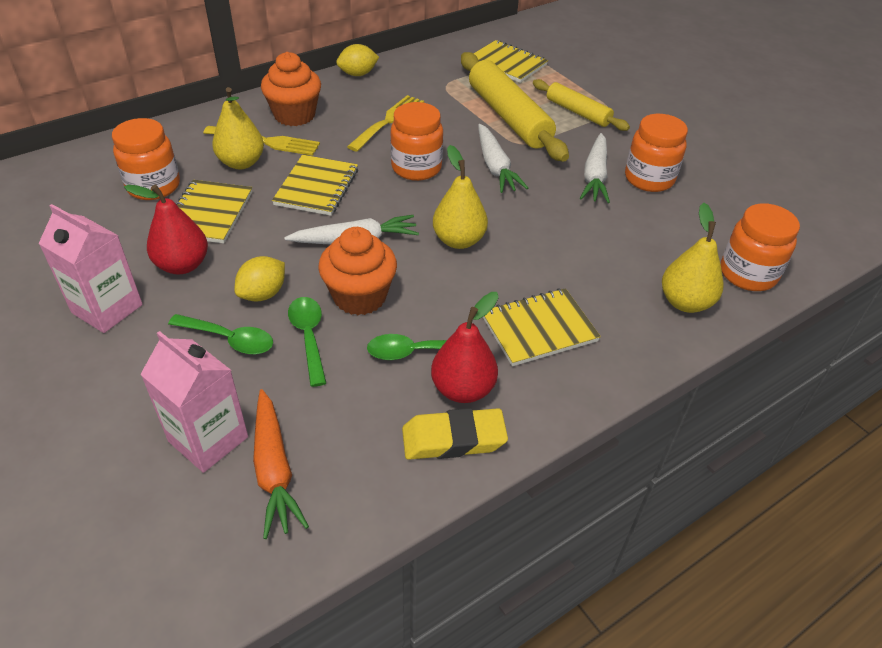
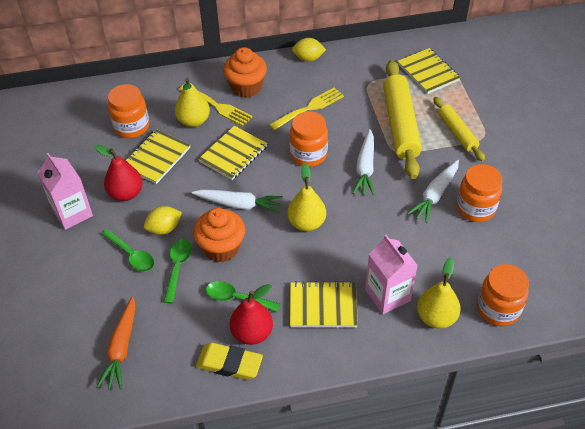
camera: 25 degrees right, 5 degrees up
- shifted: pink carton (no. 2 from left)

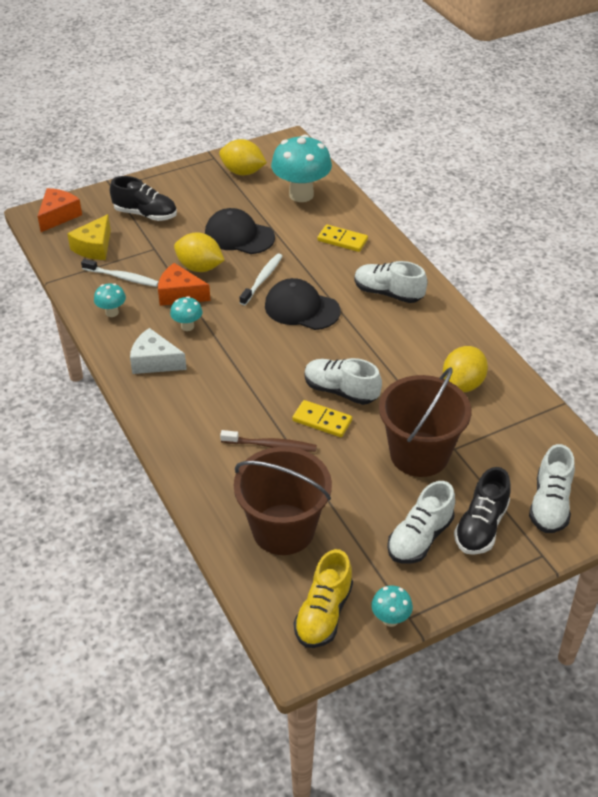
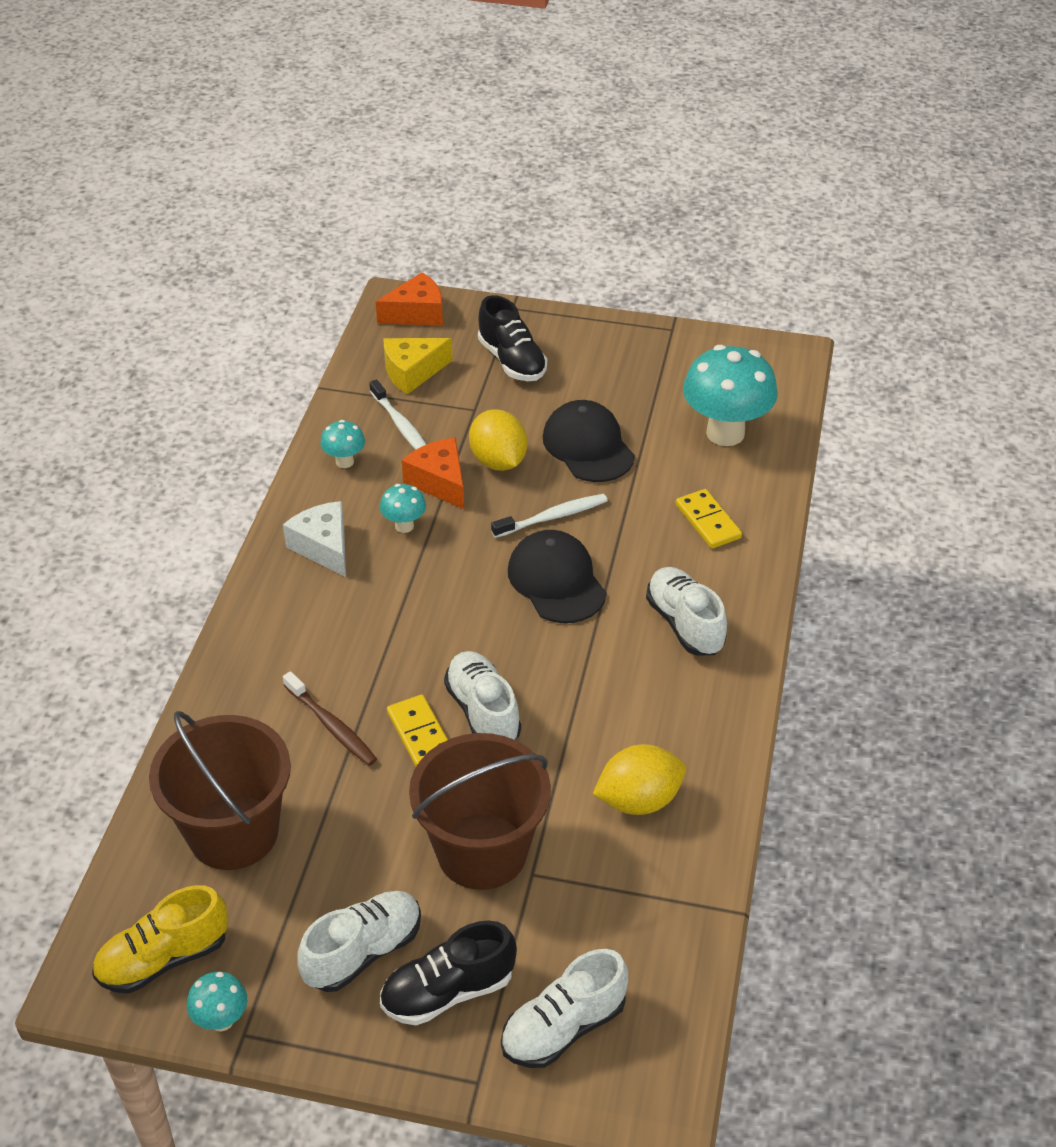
camera: 40 degrees right, 0 degrees up
- rotated: white shoe (no. 3 from left in the first image) 150 degrees clockwise
- gone: yellow lemon (no. 2 from left)

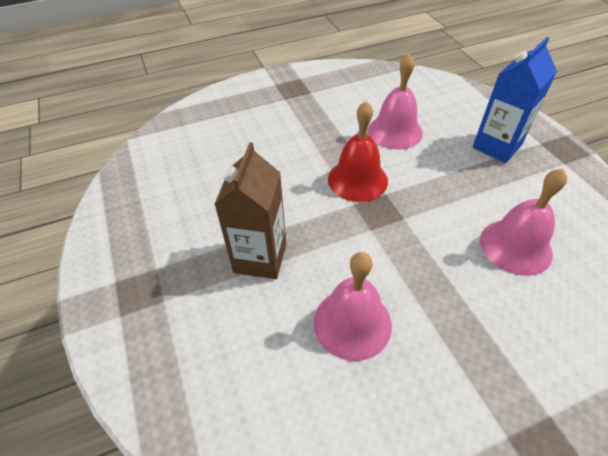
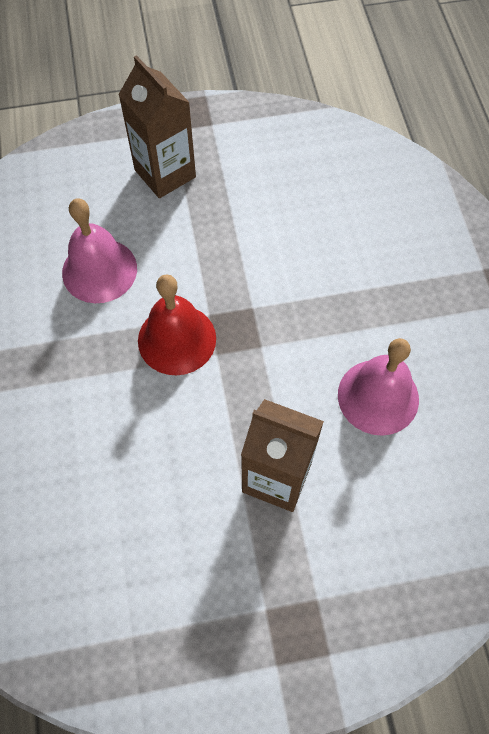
camera: 80 degrees left, 15 degrees up
- repainted: blue carton to brown carton (no. 1 from left)
- gone: pink bell (no. 3 from left)

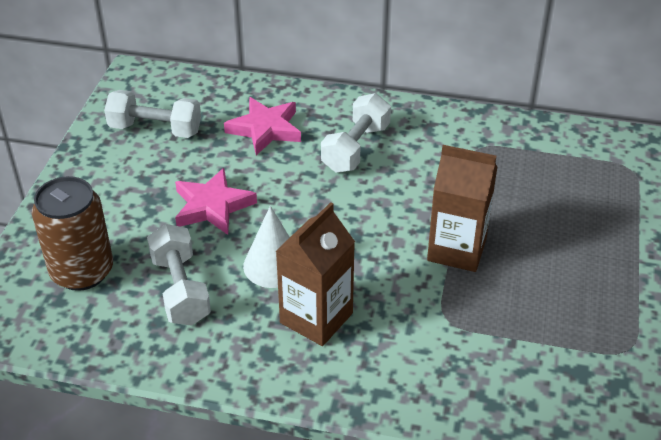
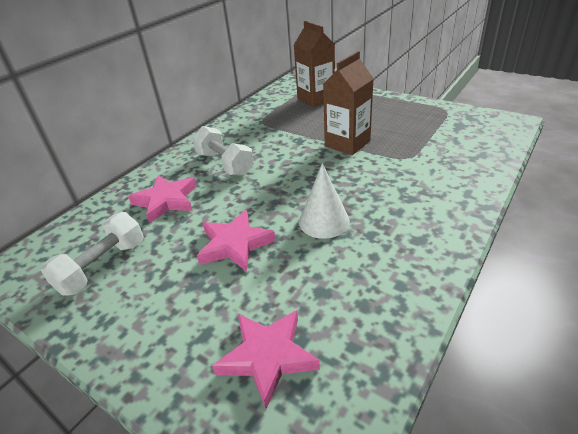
camera: 65 degrees left, 5 degrees down
- swapped: brown can to pink star (no. 3 from left)
- shifted: brown carton (no. 1 from left)
- gone: white dumbbell (no. 2 from left)

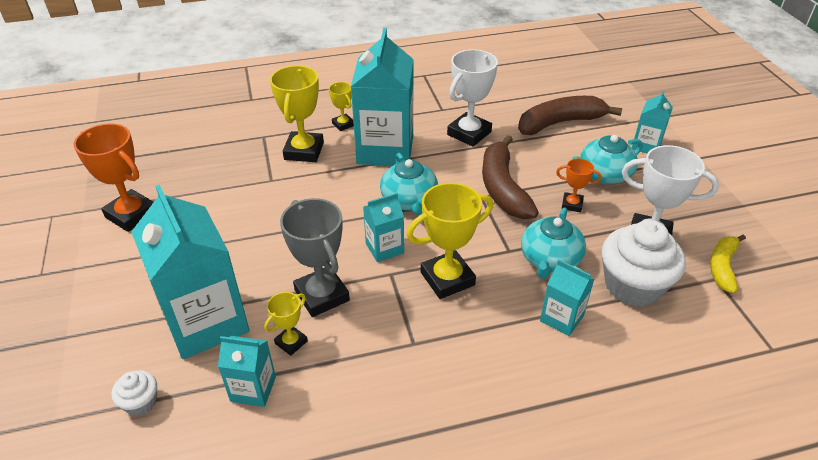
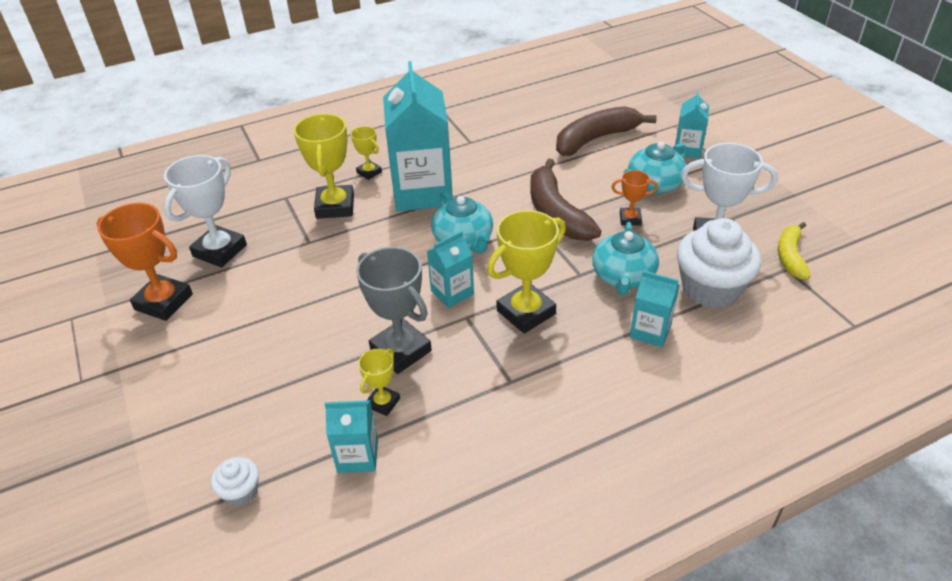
camera: 10 degrees left, 0 degrees up
- shifted: white trophy (no. 1 from left)
- gone: turquoise carton (no. 1 from left)

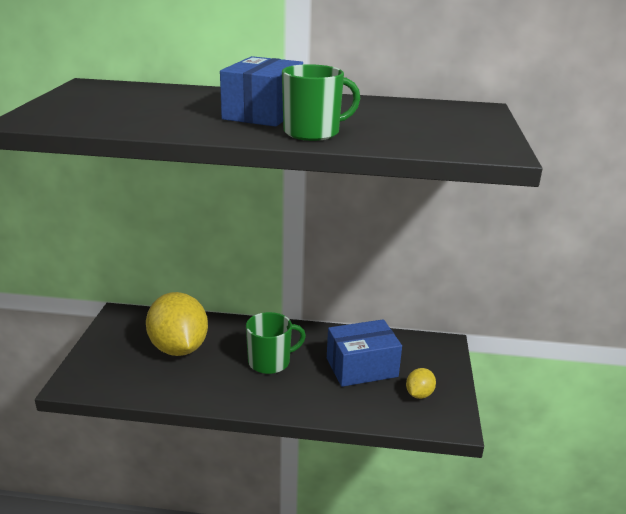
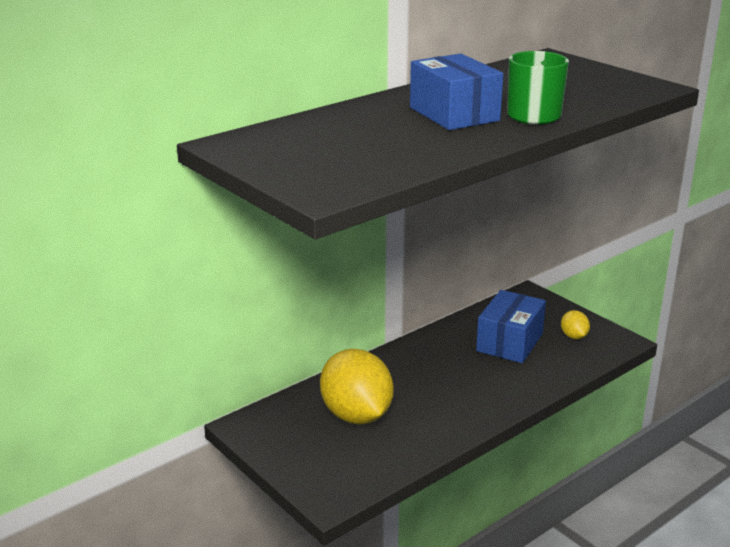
camera: 45 degrees left, 0 degrees up
- rotated: yellow lemon (no. 1 from left) 45 degrees clockwise
- gone: green mug (no. 1 from left)

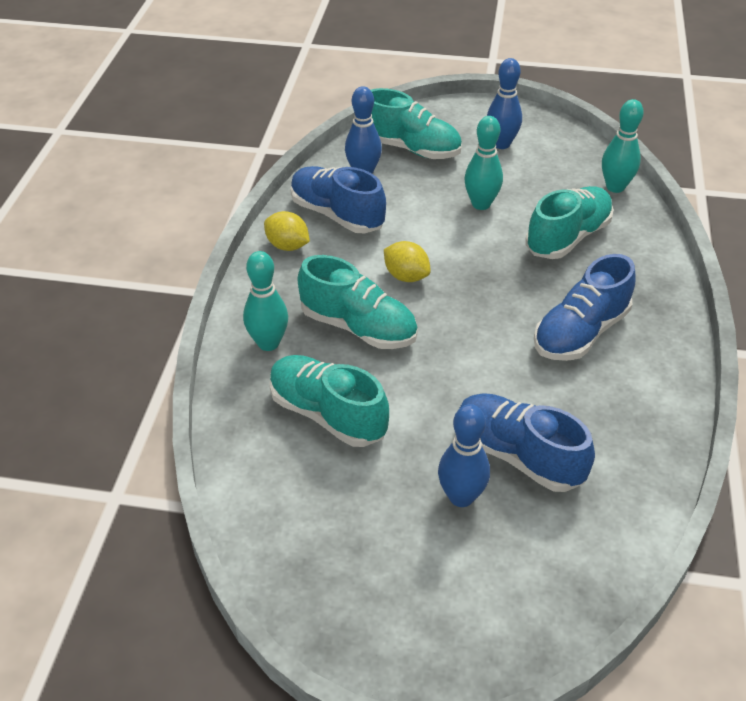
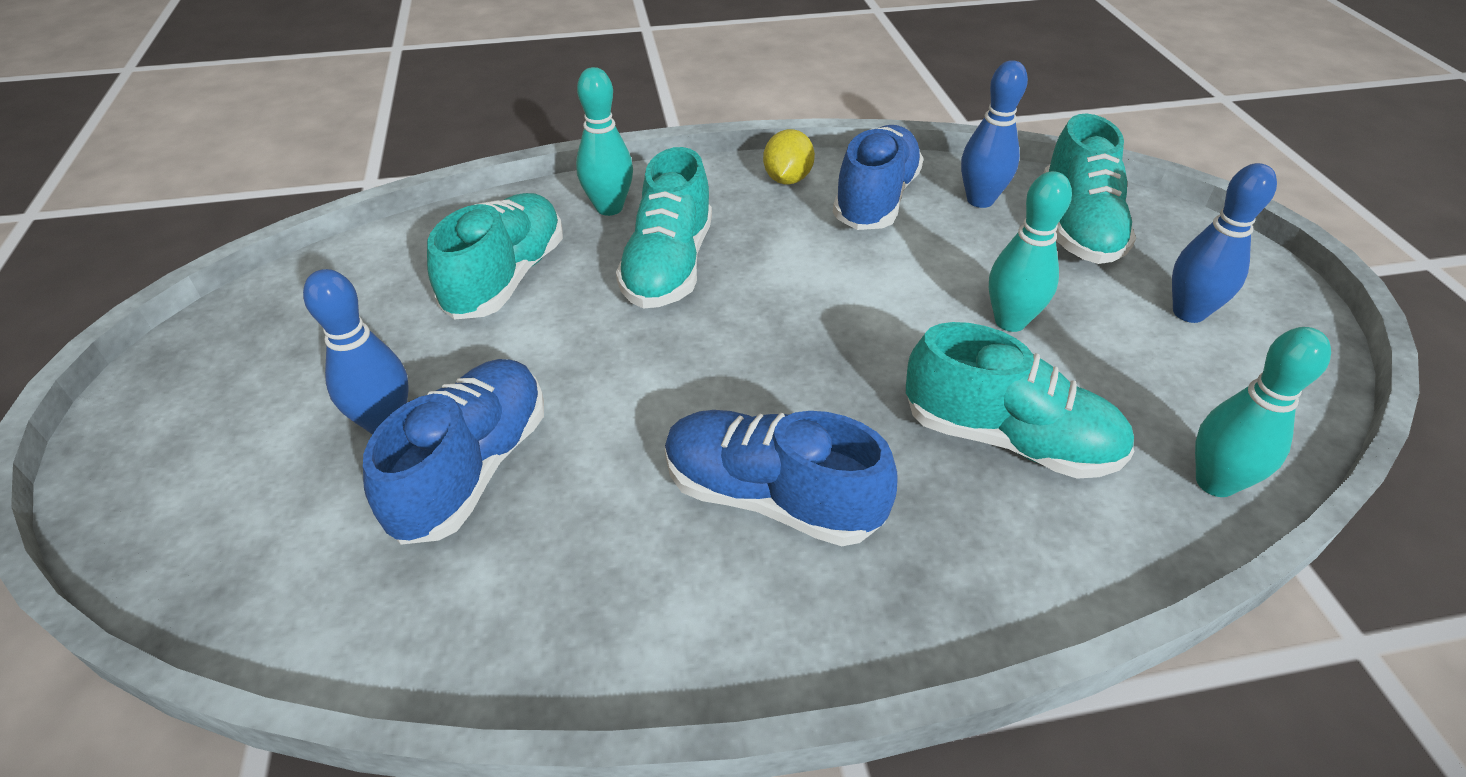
camera: 70 degrees right, 0 degrees up
- gone: yellow lemon (no. 2 from left)

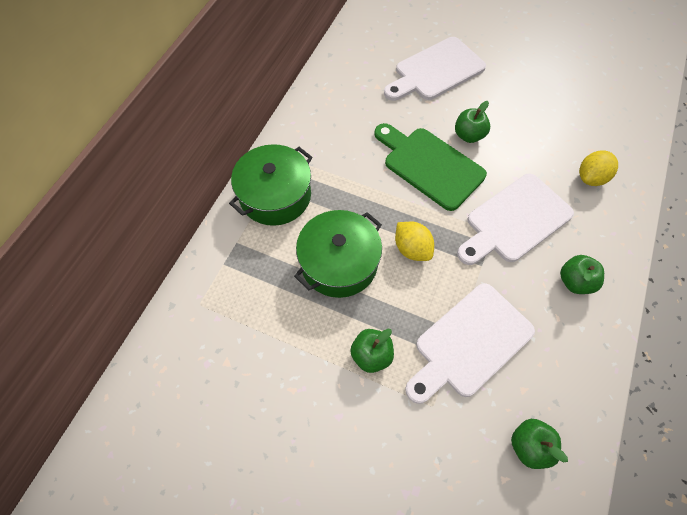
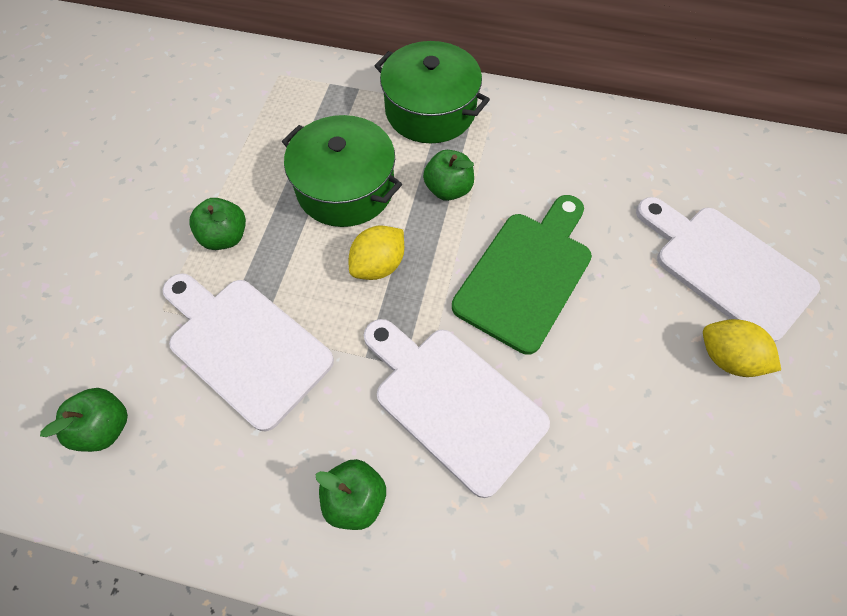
camera: 80 degrees right, 0 degrees up
- shifted: green apple (no. 2 from left in the first image) to green apple (no. 4 from left)
- shifted: yellow lemon (no. 2 from left)

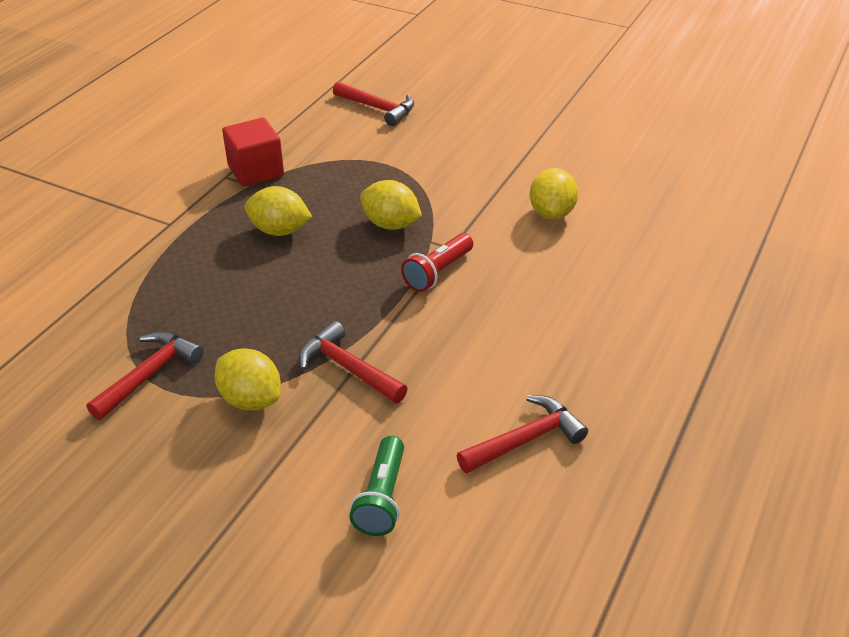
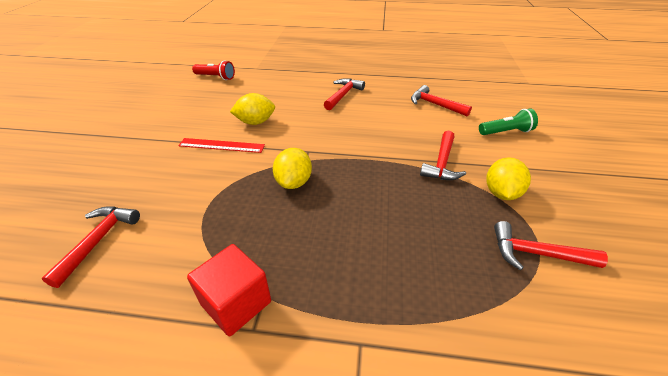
camera: 110 degrees left, 0 degrees up
- new: red ruler
- shifted: red flashlight
- new: red hammer (no. 2 from left)
- gone: yellow lemon (no. 2 from left)

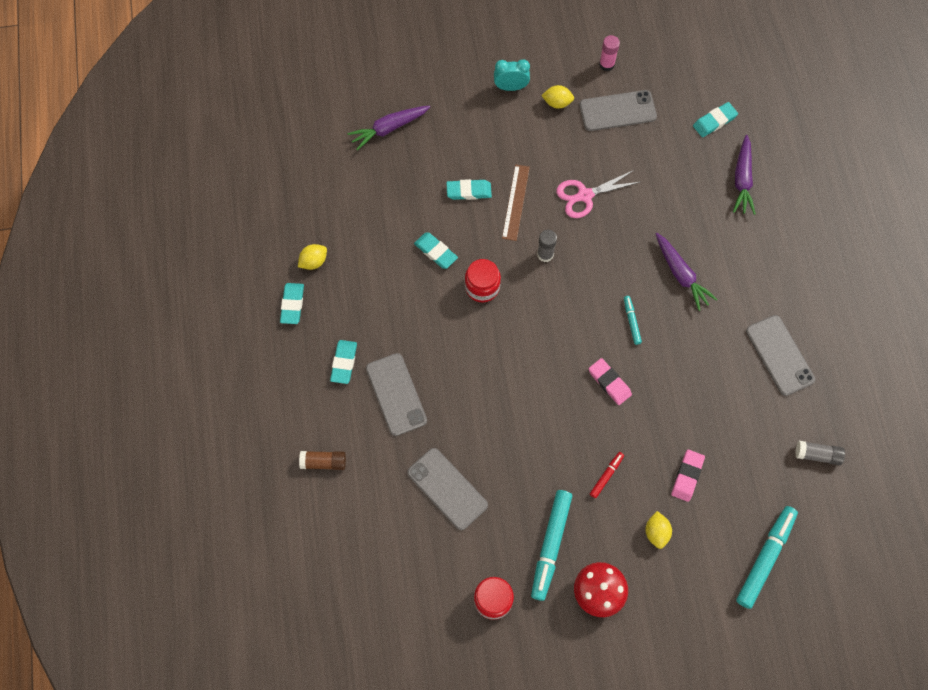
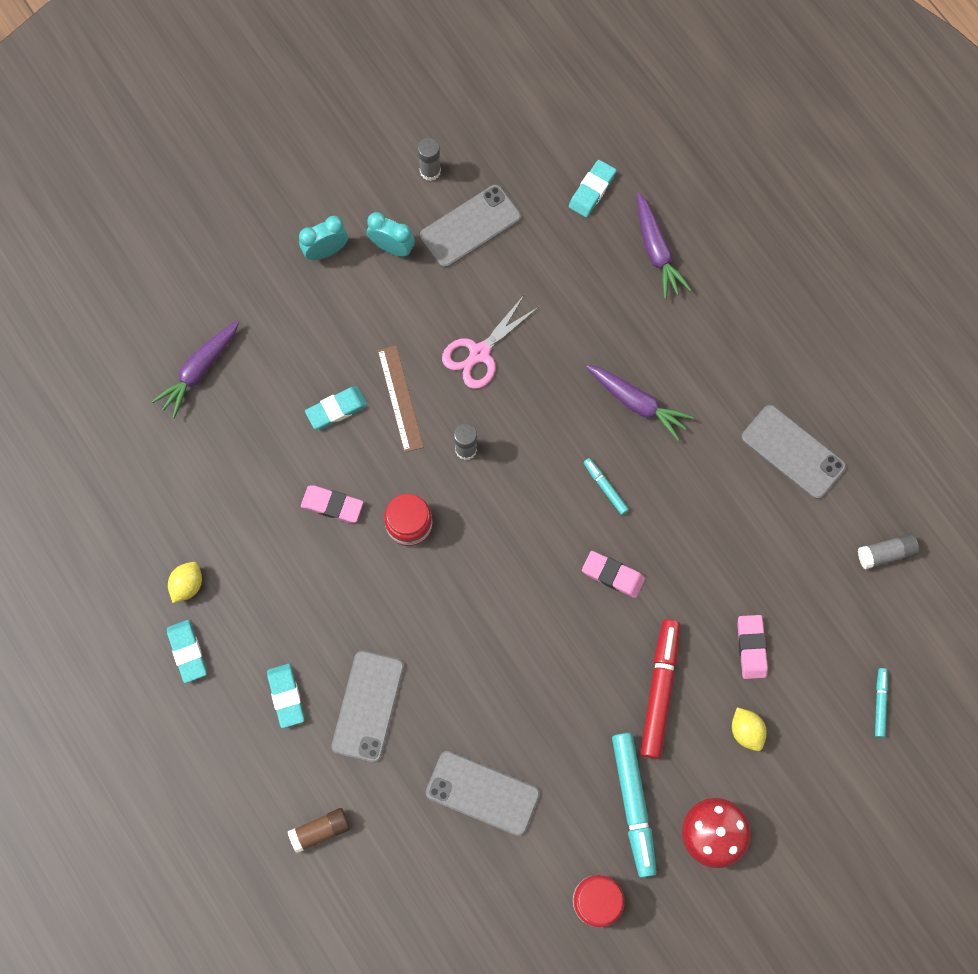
camera: 25 degrees left, 5 degrees up
- repainted: turquoise eraser (no. 3 from left) to pink eraser (no. 1 from left)
- rotated: grey phone (no. 1 from left) 60 degrees clockwise
- swapped: yellow lemon (no. 2 from left) to turquoise clock (no. 2 from left)
- repainted: pink glue stick to grey glue stick (no. 1 from left)
- scaled: red marker x2.02
- scaled: turquoise marker (no. 3 from left) x0.50

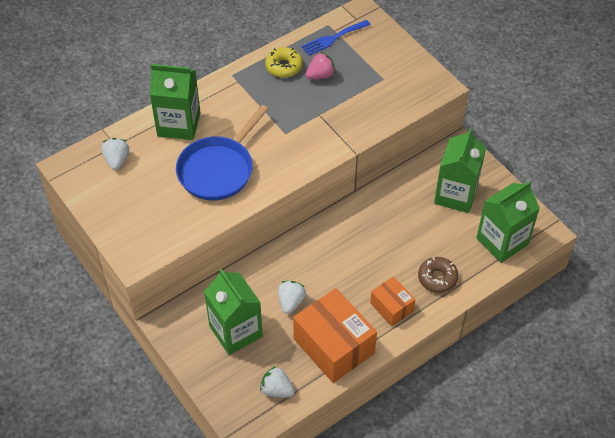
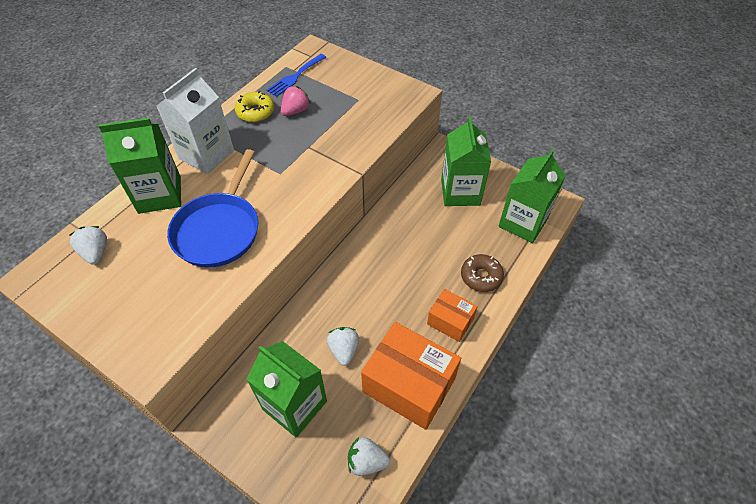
camera: 20 degrees left, 0 degrees up
- new: white carton

